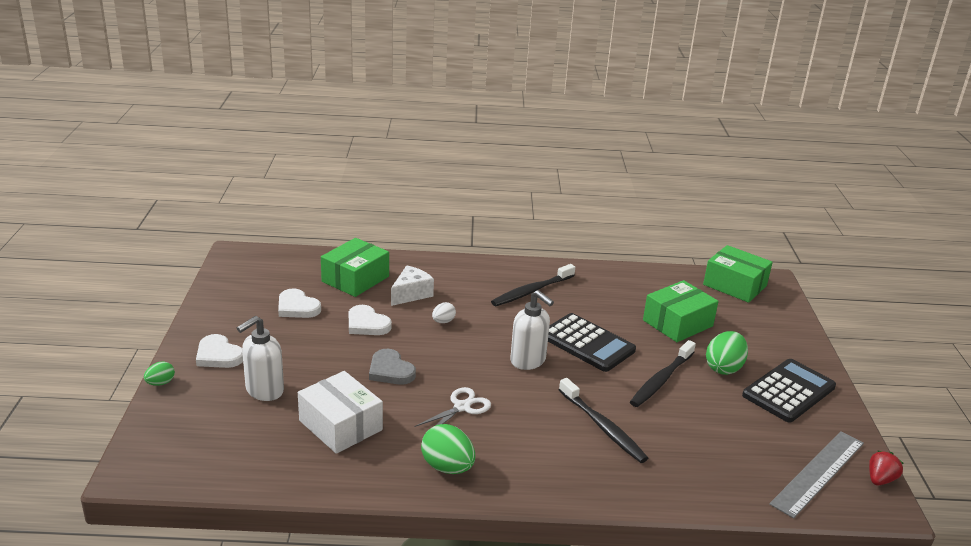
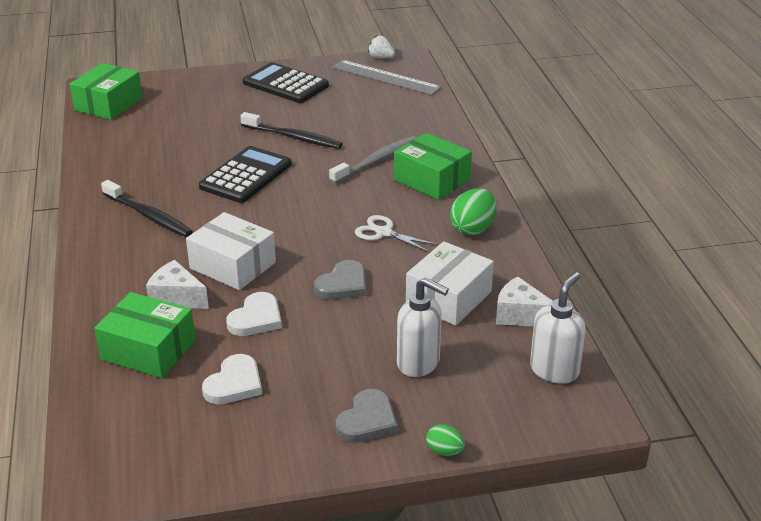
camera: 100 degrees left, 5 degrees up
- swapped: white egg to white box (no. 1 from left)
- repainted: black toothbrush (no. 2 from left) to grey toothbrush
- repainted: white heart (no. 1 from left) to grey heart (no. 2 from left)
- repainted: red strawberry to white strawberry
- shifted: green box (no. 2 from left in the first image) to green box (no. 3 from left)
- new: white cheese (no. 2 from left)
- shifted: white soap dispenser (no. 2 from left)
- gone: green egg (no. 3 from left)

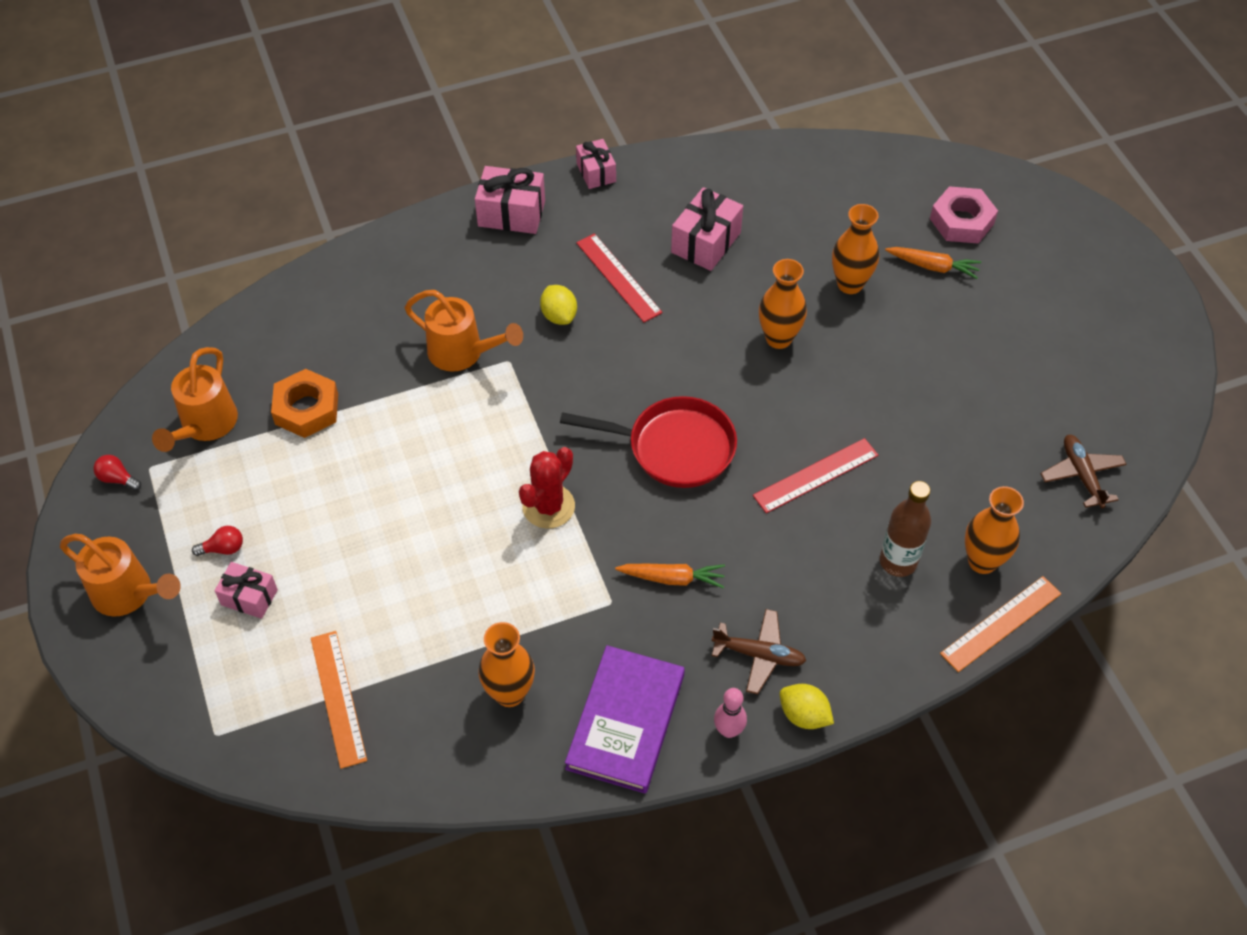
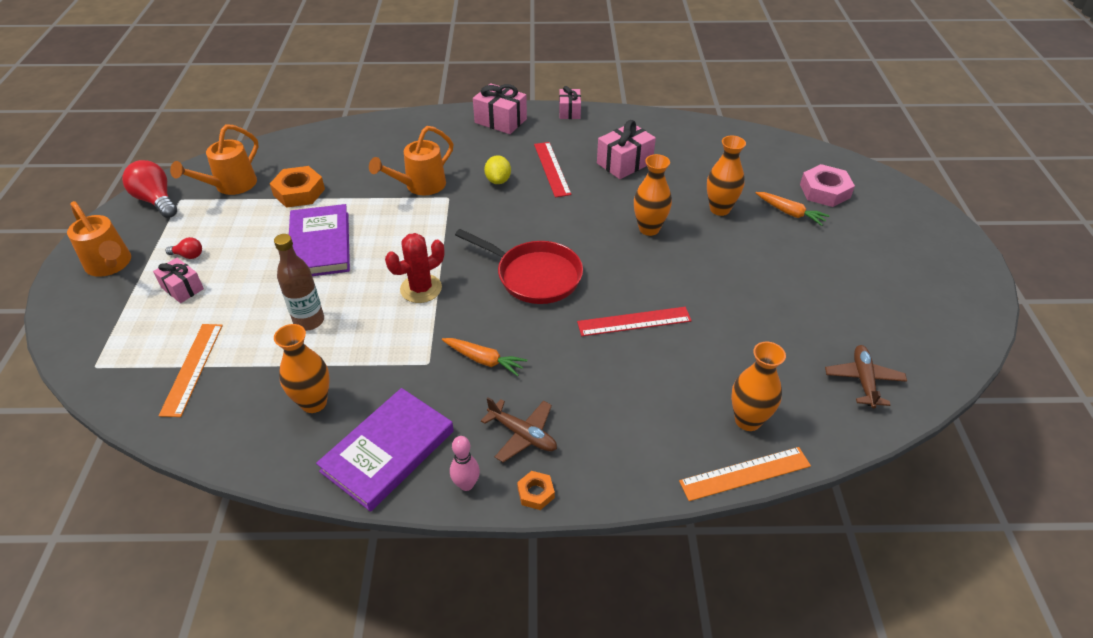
camera: 20 degrees right, 10 degrees down
- scaled: red light bulb (no. 1 from left) x1.99
- shifted: brown bottle
- new: purple book (no. 1 from left)
- rotated: orange watering can (no. 3 from left) 90 degrees clockwise
- swapped: yellow lemon (no. 2 from left) to orange nut (no. 2 from left)

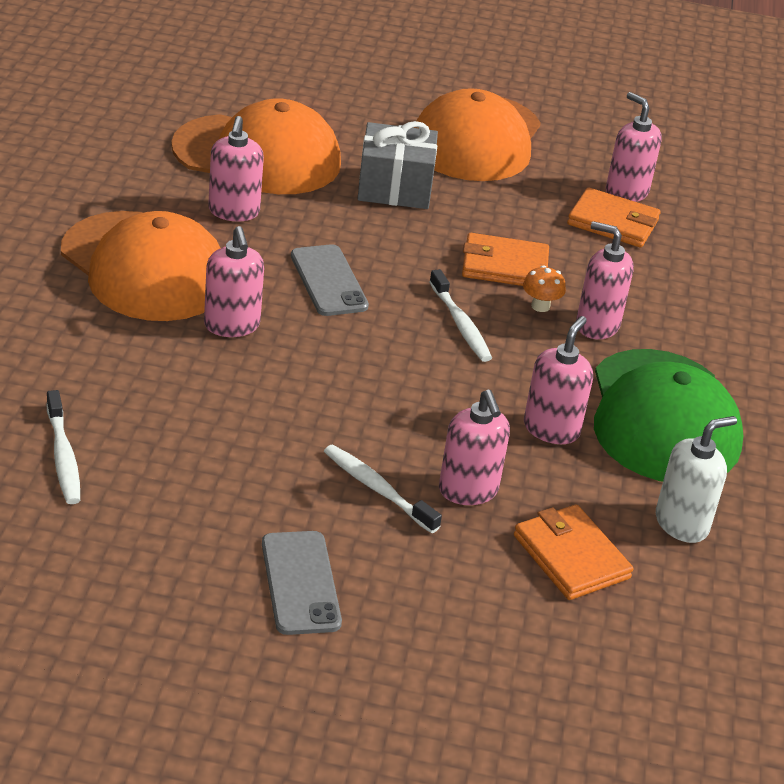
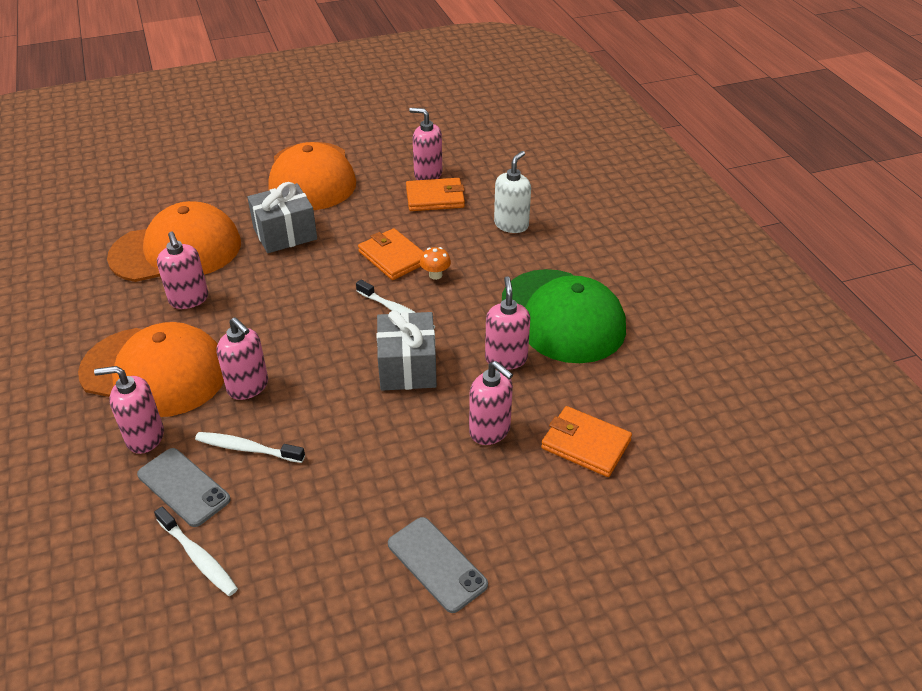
camera: 25 degrees left, 5 degrees up
- shifted: pink soap dispenser (no. 5 from left in the first image) to pink soap dispenser (no. 1 from left)
- shifted: grey phone (no. 2 from left in the first image) to grey phone (no. 1 from left)
- shifted: white toothbrush (no. 2 from left)
- rotated: orange wallet (no. 1 from left) 75 degrees clockwise
- new: grey gift (no. 2 from left)
- shifted: white soap dispenser

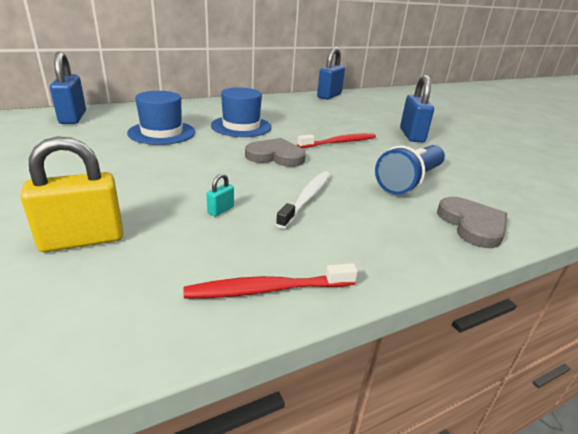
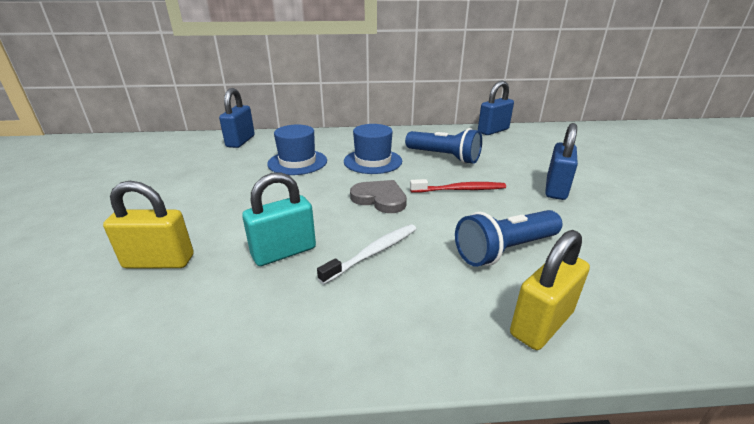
camera: 25 degrees right, 0 degrees up
- scaled: turquoise padlock x2.31
- new: blue flashlight (no. 1 from left)
- swapped: grey heart (no. 2 from left) to yellow padlock (no. 2 from left)
- gone: red toothbrush (no. 1 from left)

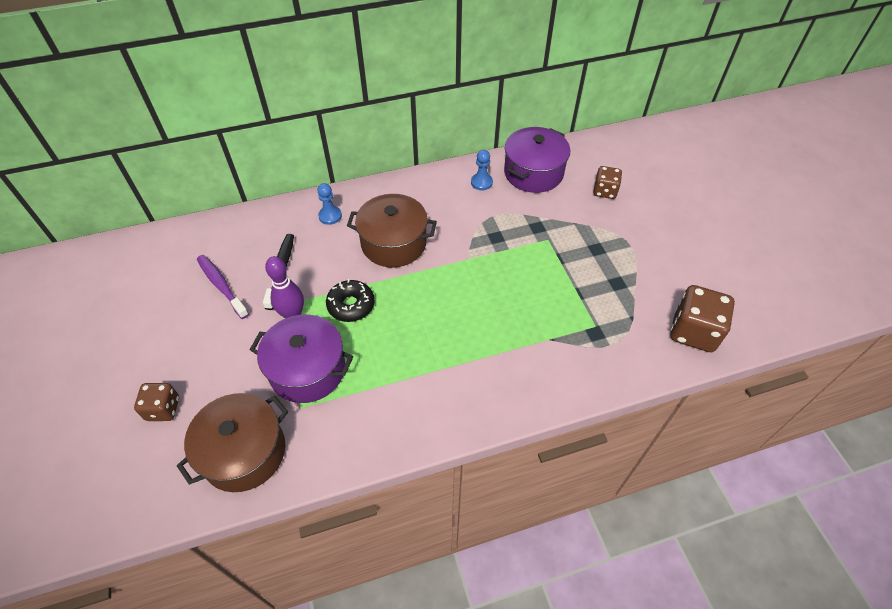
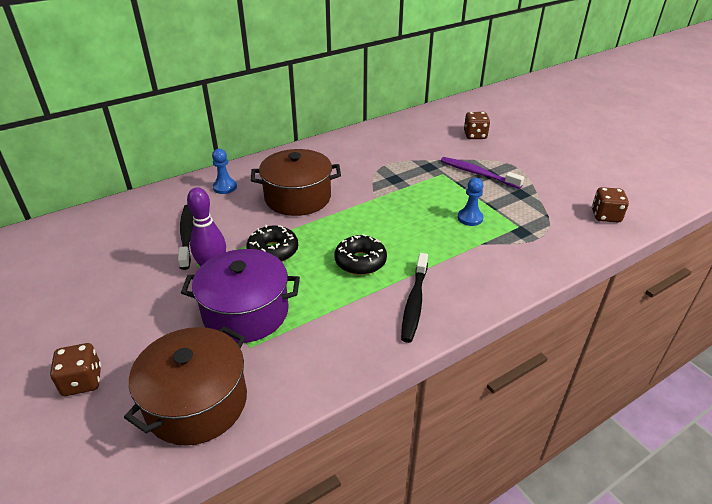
camera: 15 degrees left, 15 degrees down
- new: black donut (no. 2 from left)
- new: black toothbrush (no. 2 from left)
- shifted: purple toothbrush
- shifted: blue pawn (no. 2 from left)
- scaled: brown dice (no. 3 from left) x0.61
- gone: purple pot (no. 2 from left)

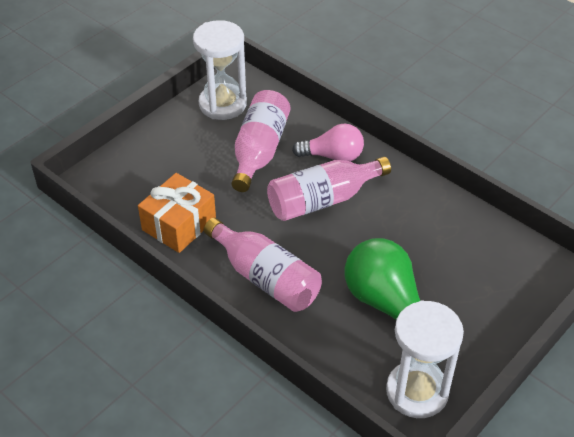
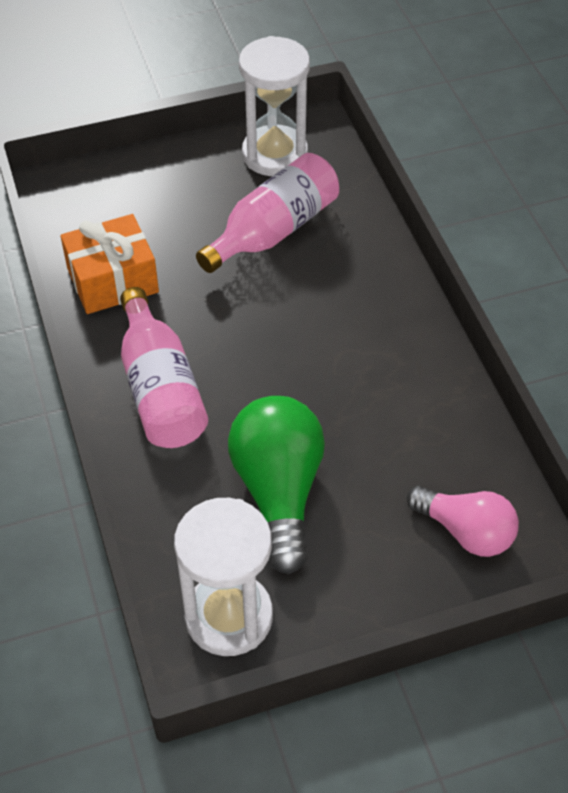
camera: 30 degrees right, 5 degrees up
- shifted: pink light bulb
- gone: pink bottle (no. 3 from left)

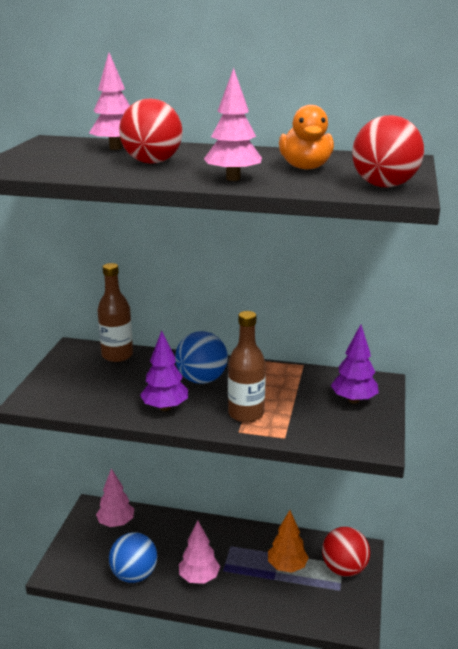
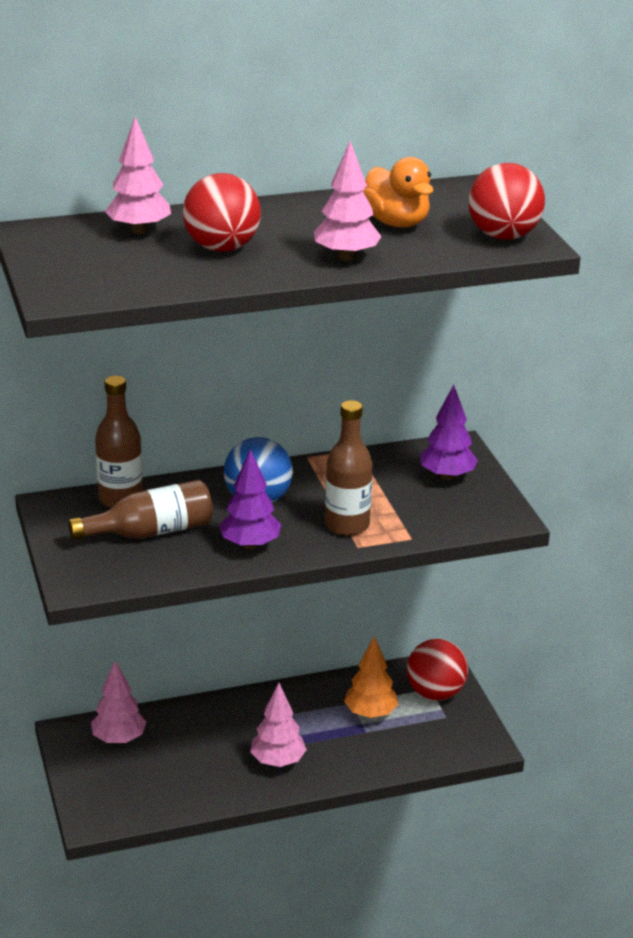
camera: 30 degrees left, 5 degrees up
- new: brown bottle (no. 2 from left)
- gone: blue ball (no. 1 from left)

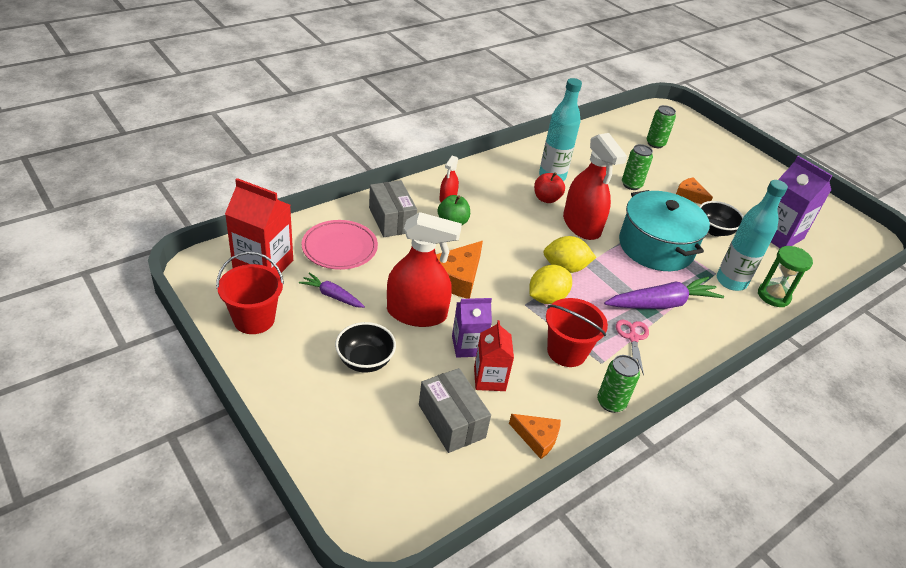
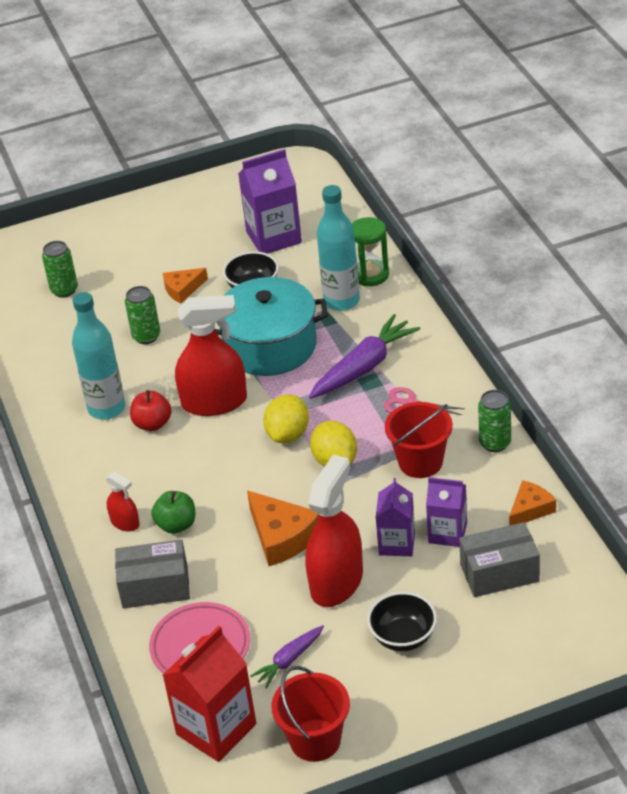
camera: 65 degrees left, 0 degrees up
- rotated: purple carrot (no. 2 from left) 45 degrees clockwise
- repainted: red carton (no. 2 from left) to purple carton (no. 3 from left)

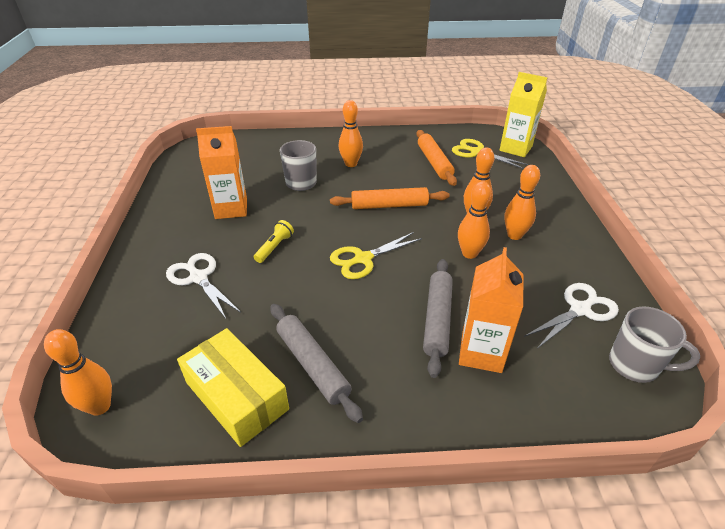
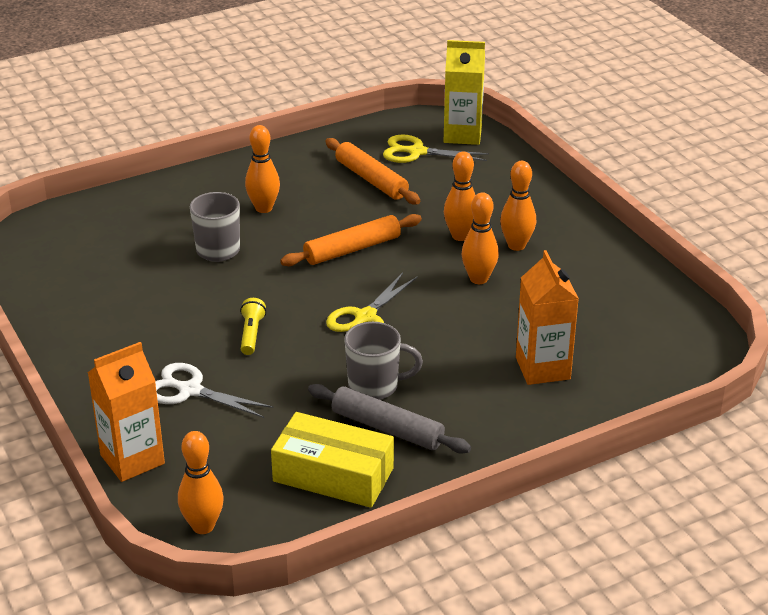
camera: 25 degrees left, 5 degrees down
- shifted: orange carton (no. 1 from left)
- shifted: grey mug (no. 2 from left)
- gone: grey rolling pin (no. 2 from left)
- gone: white scissors (no. 2 from left)

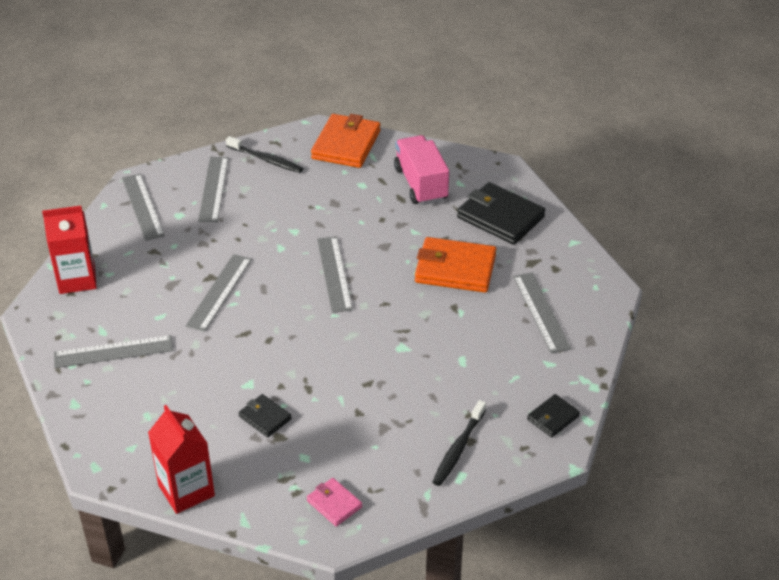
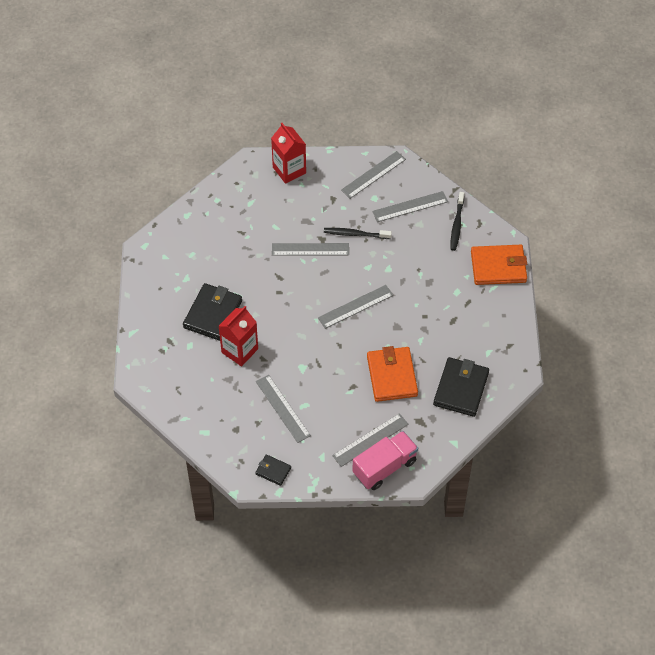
camera: 70 degrees right, 15 degrees up
- scaled: black wallet (no. 1 from left) x1.93
- shifted: red carton (no. 2 from left in the first image) to red carton (no. 1 from left)
- shifted: grey ruler (no. 1 from left)
- shifted: black toothbrush (no. 2 from left in the first image) to black toothbrush (no. 1 from left)
- shifted: pink truck
- gone: pink wallet

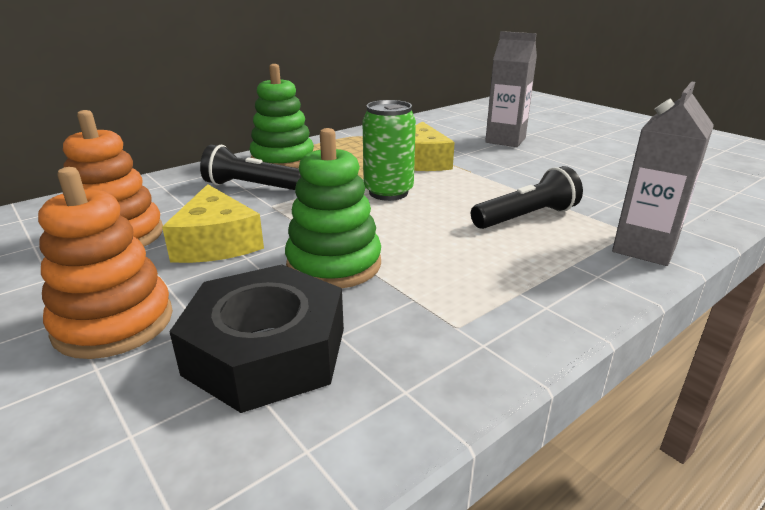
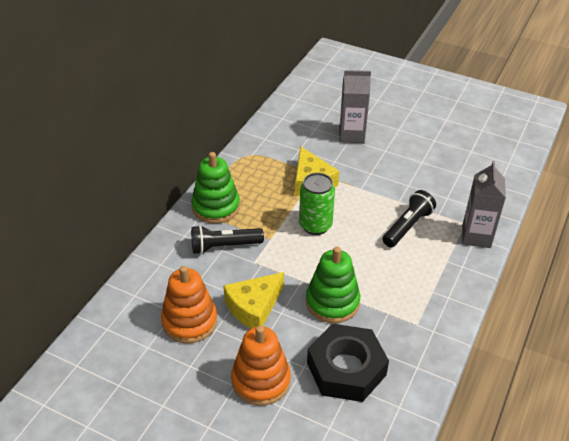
camera: 25 degrees left, 15 degrees up
- rotated: yellow cheese (no. 1 from left) 90 degrees clockwise

